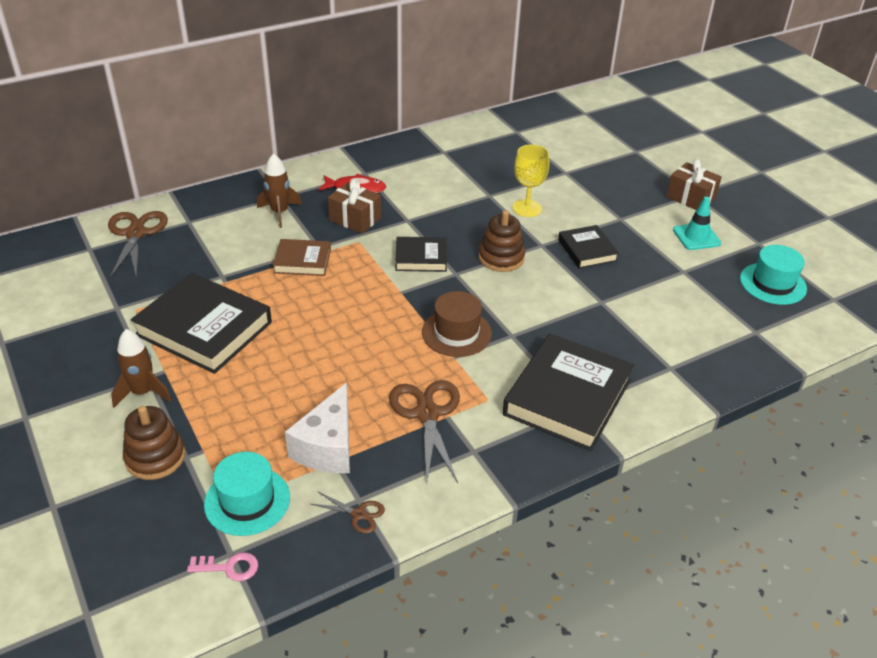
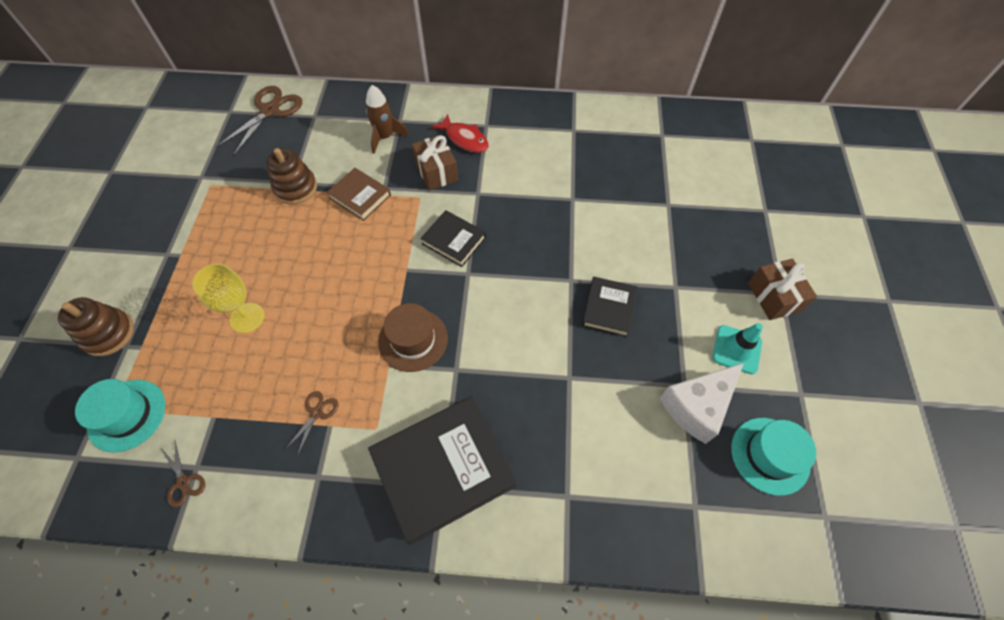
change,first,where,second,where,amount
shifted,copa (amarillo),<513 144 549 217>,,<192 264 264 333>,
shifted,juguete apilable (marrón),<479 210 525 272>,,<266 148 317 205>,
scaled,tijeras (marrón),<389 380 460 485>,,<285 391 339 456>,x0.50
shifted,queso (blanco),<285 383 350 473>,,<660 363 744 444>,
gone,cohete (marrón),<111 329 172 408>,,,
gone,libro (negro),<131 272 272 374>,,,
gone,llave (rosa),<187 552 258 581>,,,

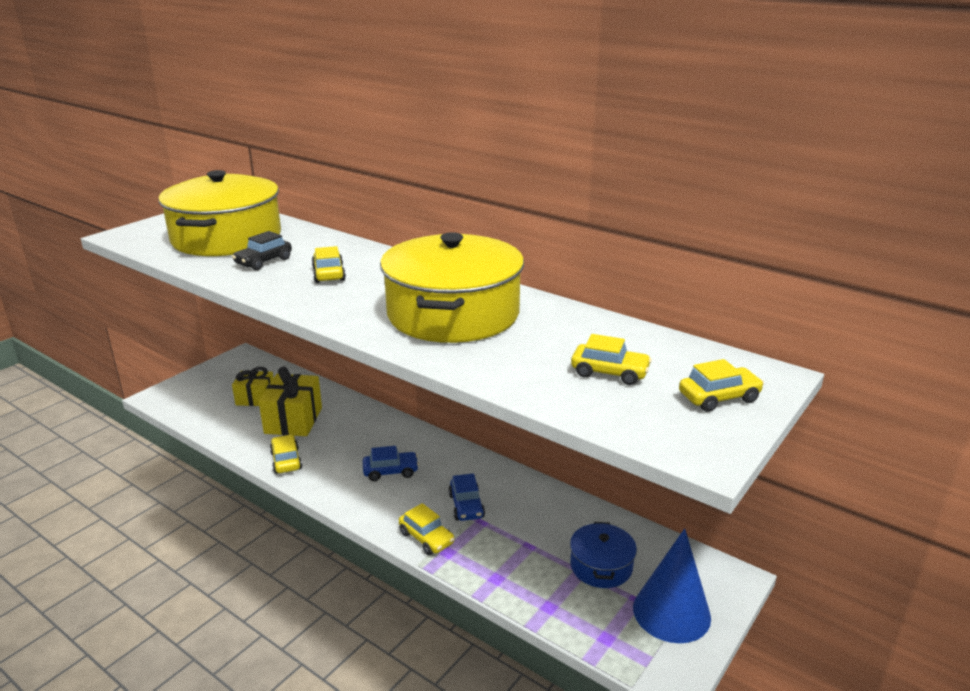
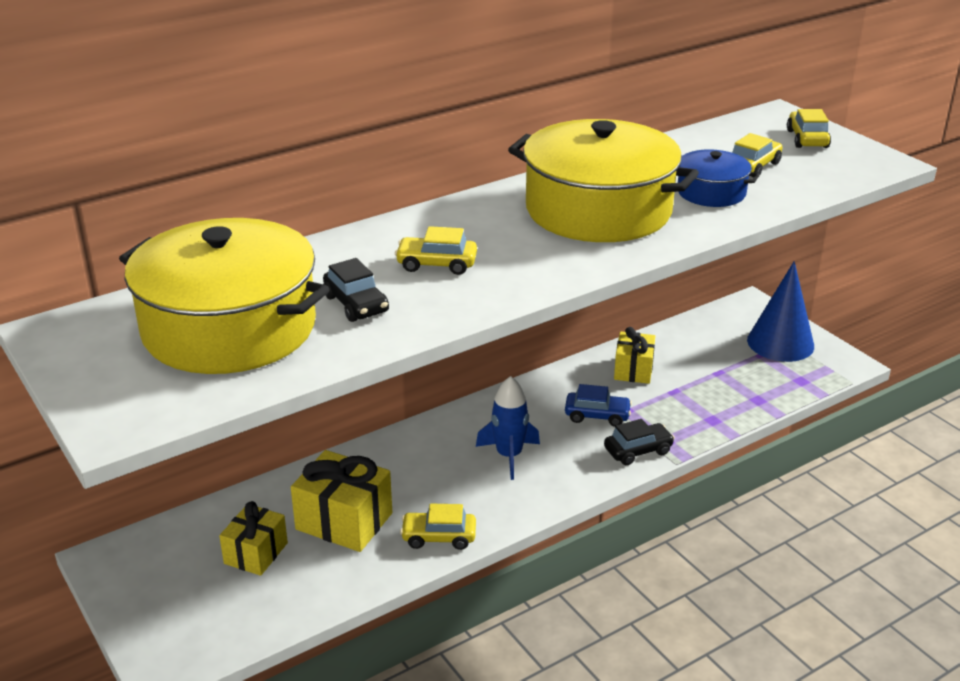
change,first,where,second,where,amount
swapped,coche (azul),<363 446 419 481>,cohete (azul),<476 376 540 480>,
repainted,coche (amarillo),<399 503 455 555>,coche (negro),<604 419 675 465>,
new,,,regalo (amarillo),<614 327 655 384>,
shifted,olla (azul),<570 522 637 588>,,<678 149 760 207>,

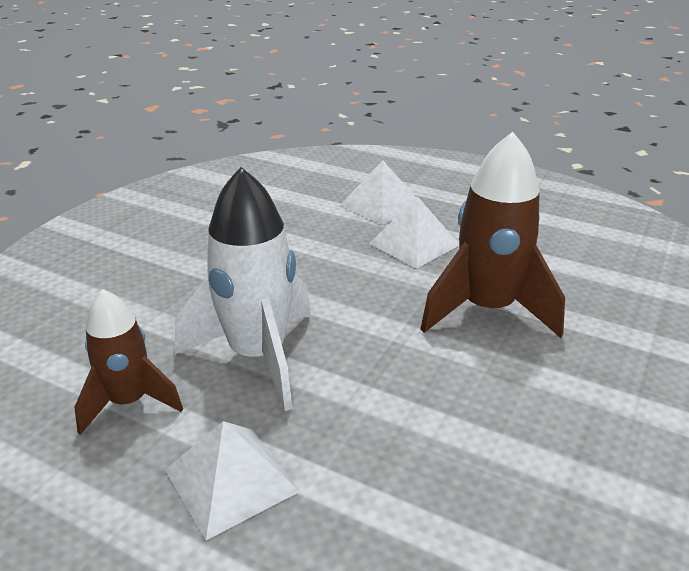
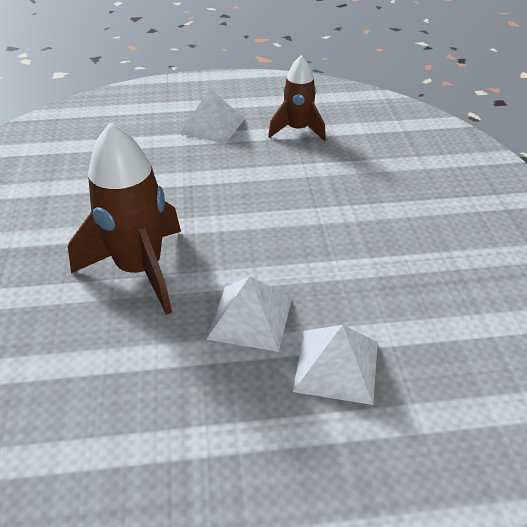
change,first,where,second,where,amount
gone,cohete (blanco),<175 167 311 411>,,,

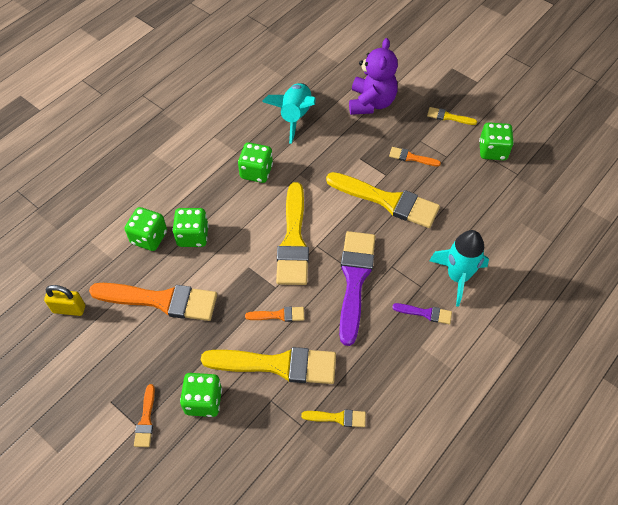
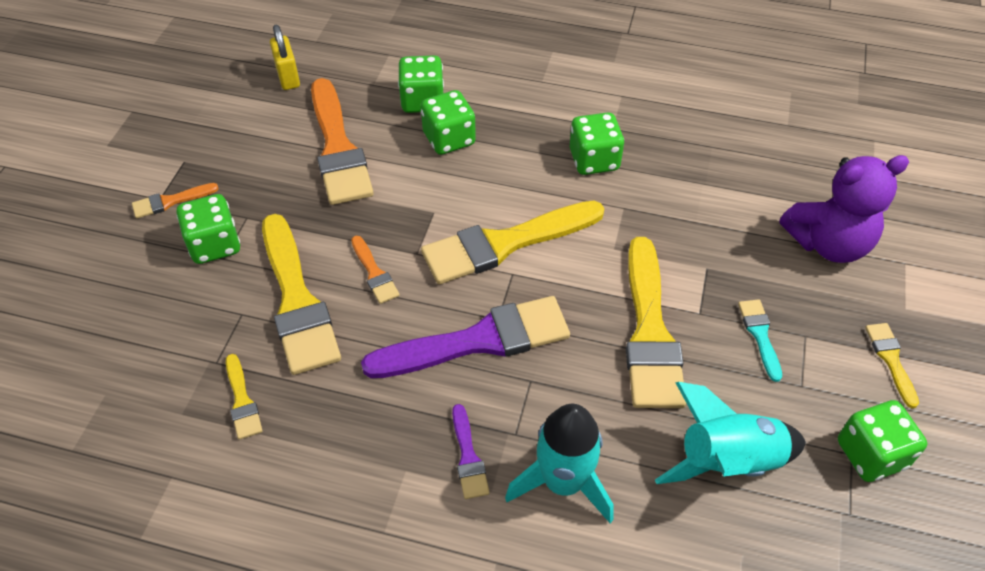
change,first,where,second,where,amount
shifted,cohete (turquesa),<262 83 316 144>,,<655 382 806 484>,
repainted,pincel (naranja),<389 147 441 167>,pincel (turquesa),<738 299 782 382>,

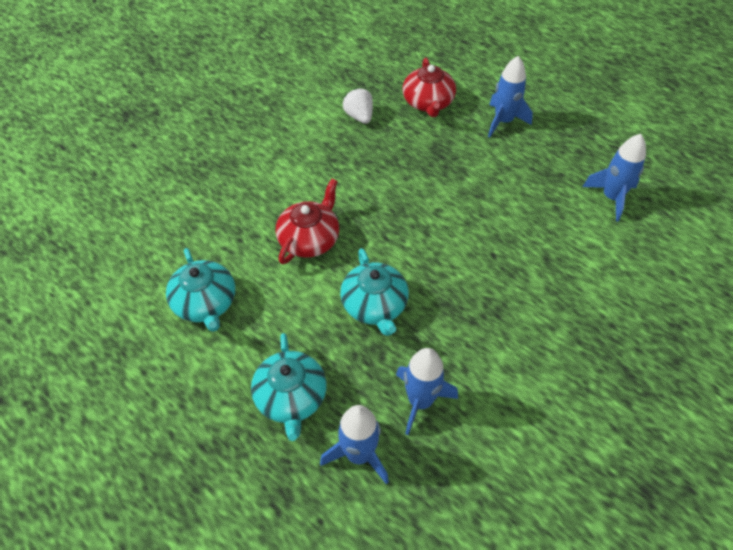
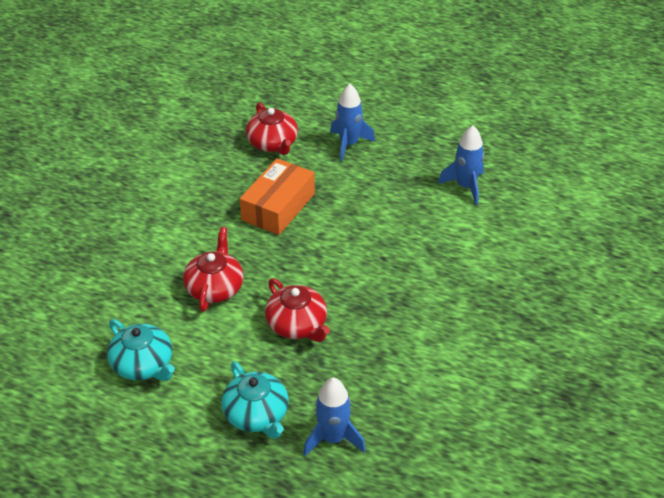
change,first,where,second,where,amount
new,,,caja (naranja),<240 158 315 235>,
repainted,tetera (turquesa),<340 248 409 336>,tetera (rojo),<265 278 330 342>,
gone,fresa (blanco),<343 88 373 124>,,,
gone,cohete (azul),<396 348 458 435>,,,

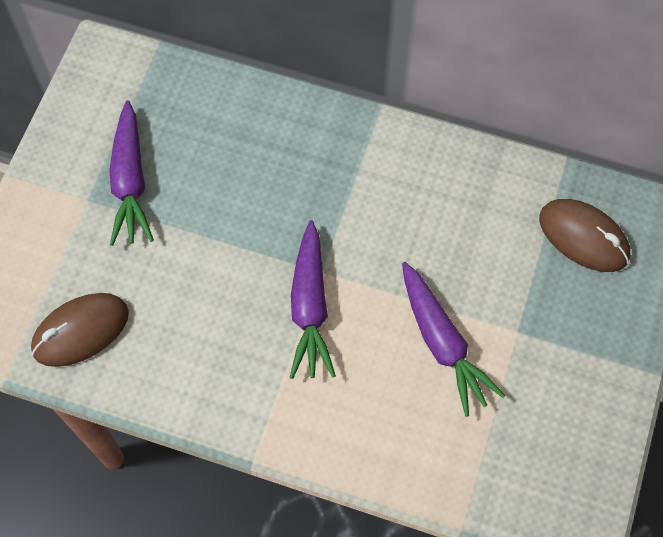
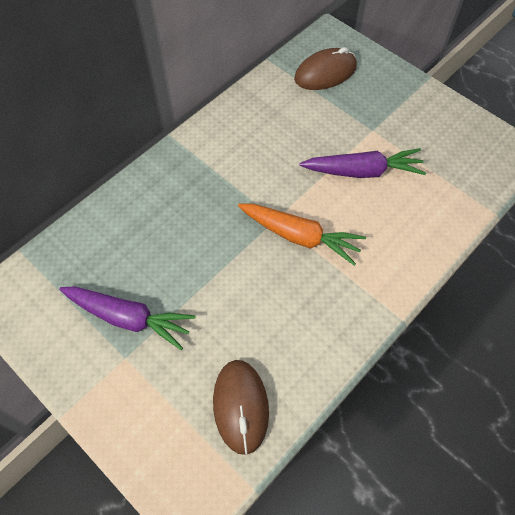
change,first,where,second,where,amount
repainted,zanahoria (morado),<290 220 336 379>,zanahoria (naranja),<238 204 366 266>,

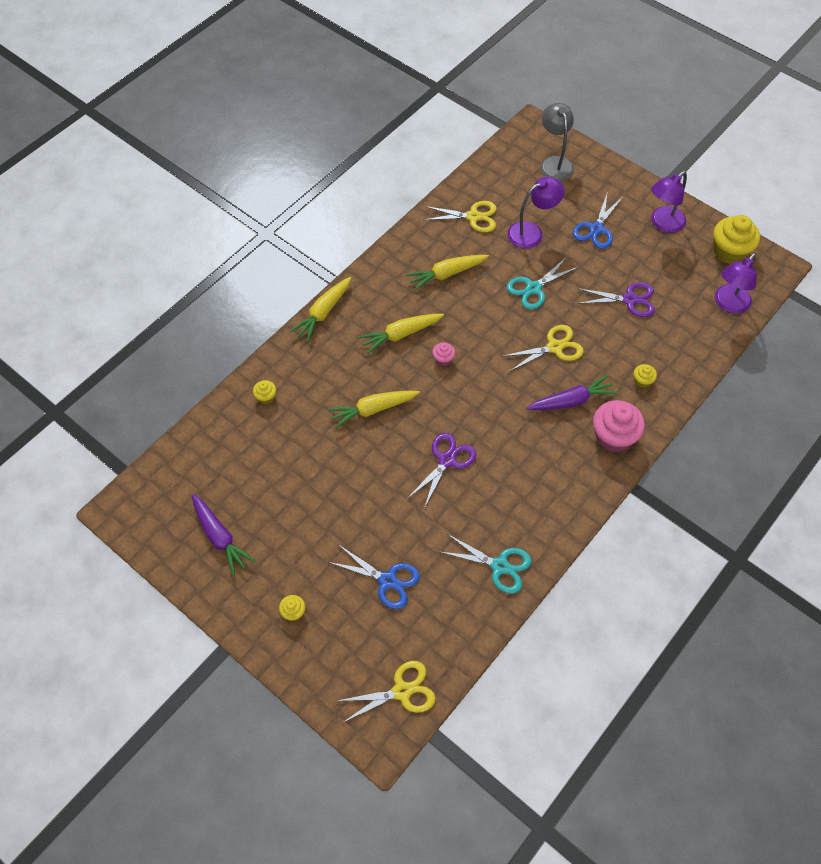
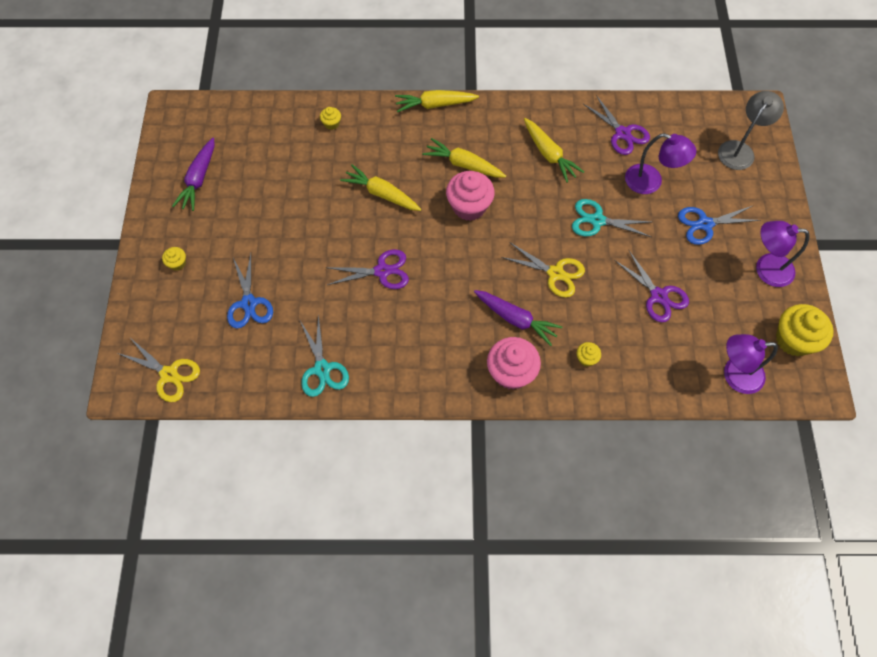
change,first,where,second,where,amount
scaled,magdalena (rosa),<432 342 455 366>,,<446 171 495 221>,x2.12
rotated,zanahoria (amarillo),<406 255 489 291>,,<524 118 584 183>,150 degrees counterclockwise
repainted,tijeras (amarillo),<424 201 497 232>,tijeras (morado),<583 95 650 155>,

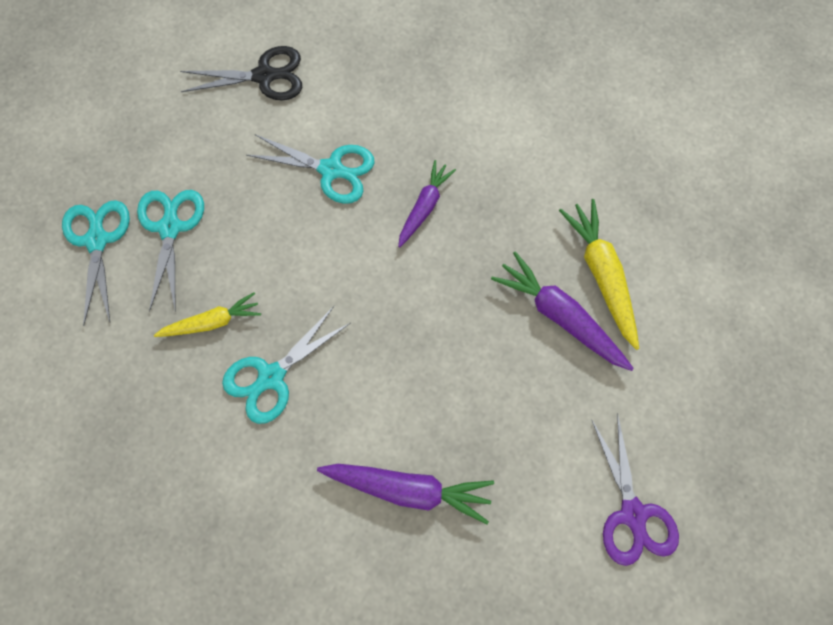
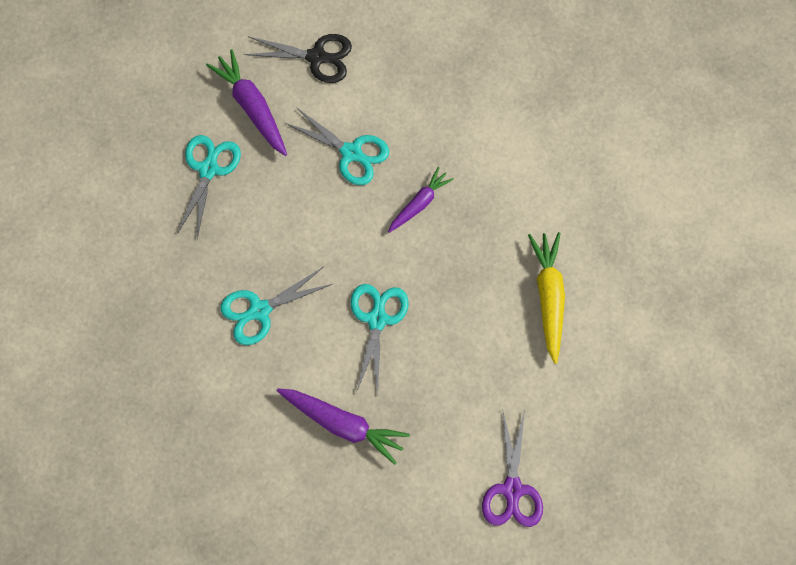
change,first,where,second,where,amount
shifted,zanahoria (morado),<491 251 634 371>,,<206 49 287 156>,
shifted,tijeras (turquesa),<62 200 130 326>,,<350 284 409 394>,
gone,zanahoria (amarillo),<154 292 261 337>,,,

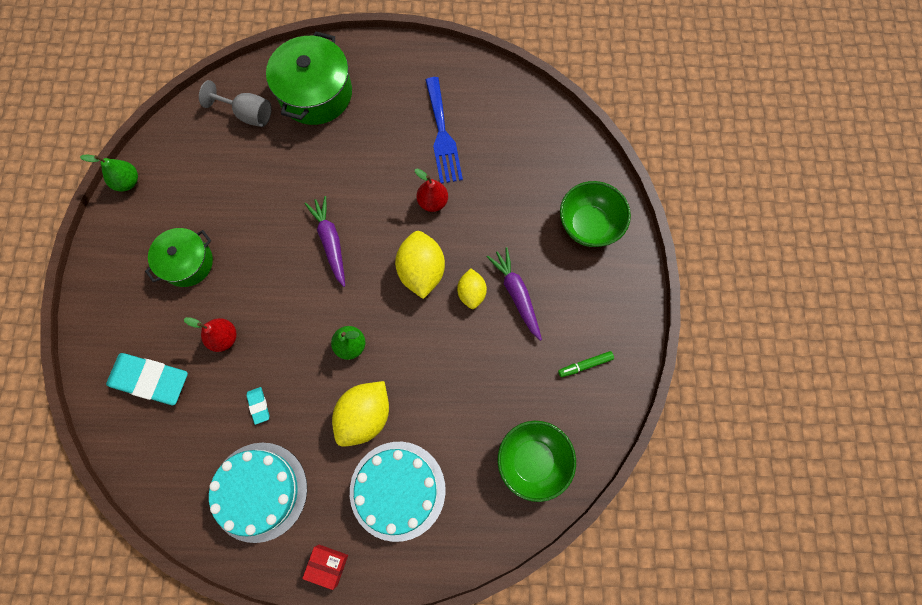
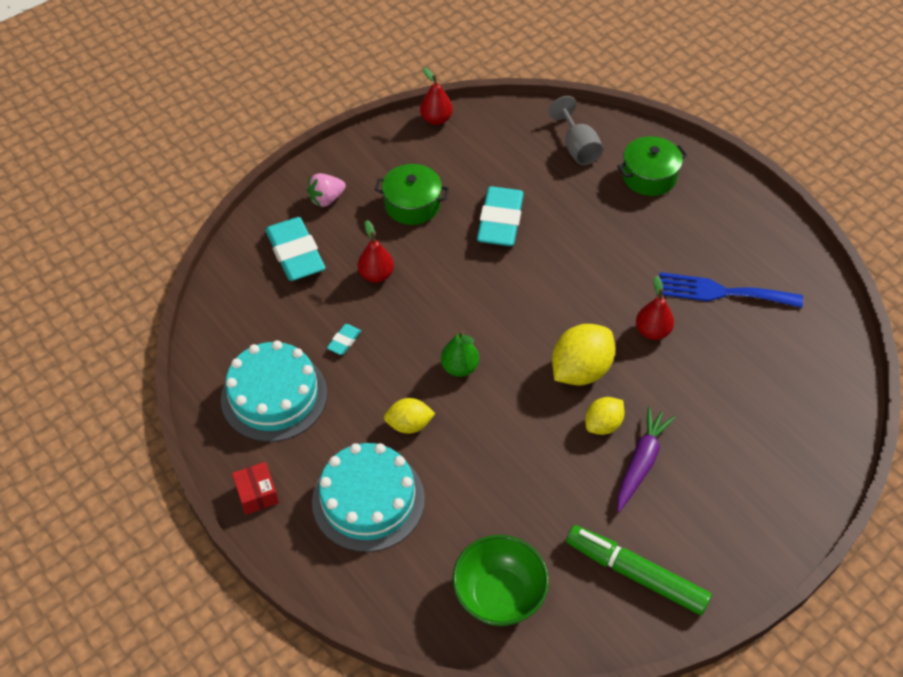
change,first,where,second,where,amount
new,,,fresa (rosa),<307 173 346 207>,
scaled,limón (amarillo),<332 381 389 447>,,<384 398 436 434>,x0.60
repainted,pera (verde),<80 155 138 191>,pera (rojo),<420 67 453 125>,
new,,,goma de borrar (turquesa),<477 186 524 246>,
scaled,rotulador (verde),<558 351 614 377>,,<566 525 712 615>,x2.05
scaled,olla (verde),<266 31 352 125>,,<617 136 688 196>,x0.65
rotated,tenedor (azul),<426 77 463 183>,,<658 272 803 308>,60 degrees clockwise
gone,zanahoria (morado),<304 196 345 287>,,,
gone,cuenco (verde),<560 181 631 247>,,,

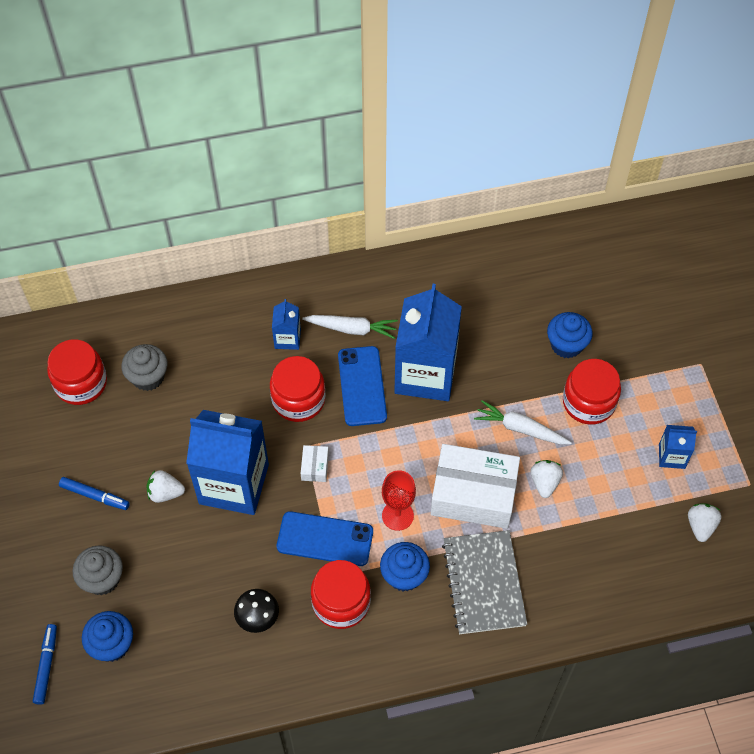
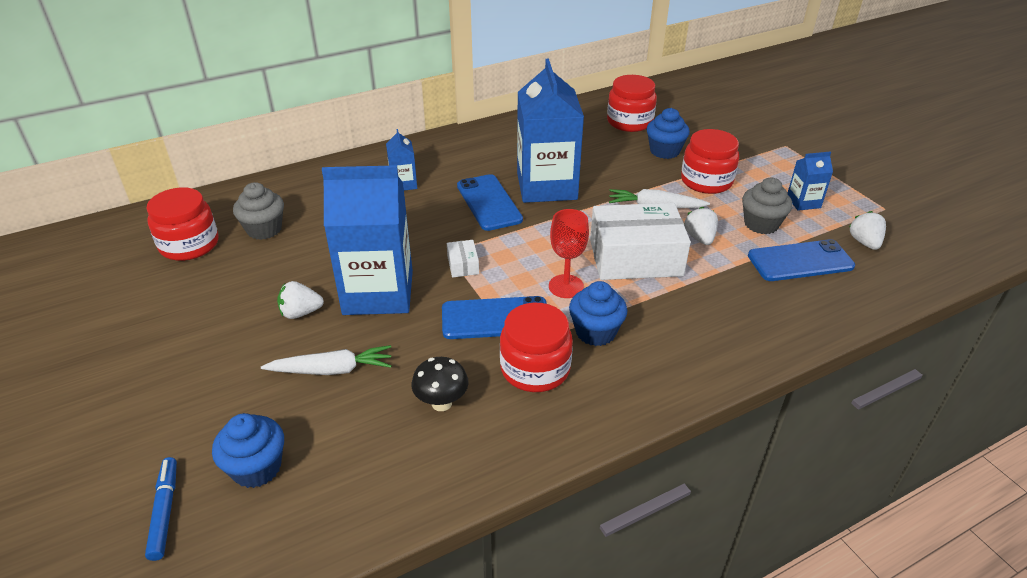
change,first,where,second,where,amount
shifted,zanahoria (blanco),<302 315 398 339>,,<261 345 392 375>,
shifted,tarro (rojo),<270 356 325 422>,,<607 75 657 132>,
shifted,magdalena (gris),<73 545 123 595>,,<742 178 793 234>,
new,,,móvil (azul),<748 239 855 281>,
gone,rotulador (azul),<59 477 130 510>,,,
gone,cuaderno (gris),<442 530 527 634>,,,

